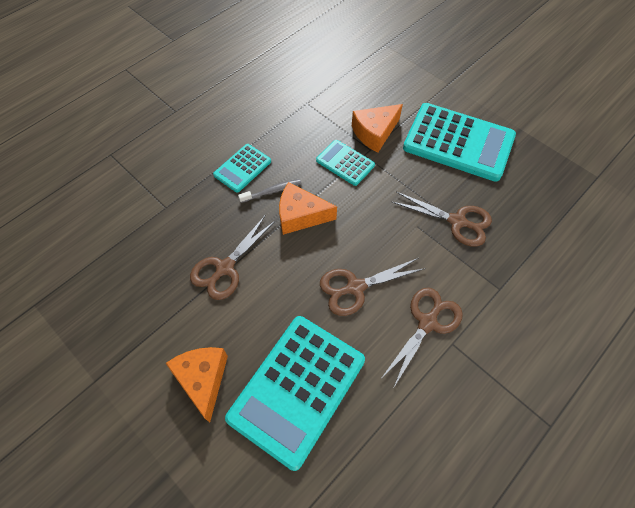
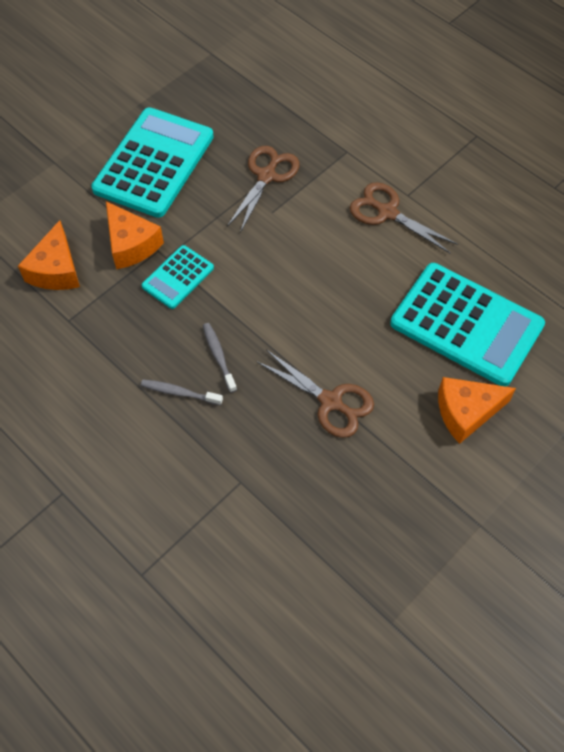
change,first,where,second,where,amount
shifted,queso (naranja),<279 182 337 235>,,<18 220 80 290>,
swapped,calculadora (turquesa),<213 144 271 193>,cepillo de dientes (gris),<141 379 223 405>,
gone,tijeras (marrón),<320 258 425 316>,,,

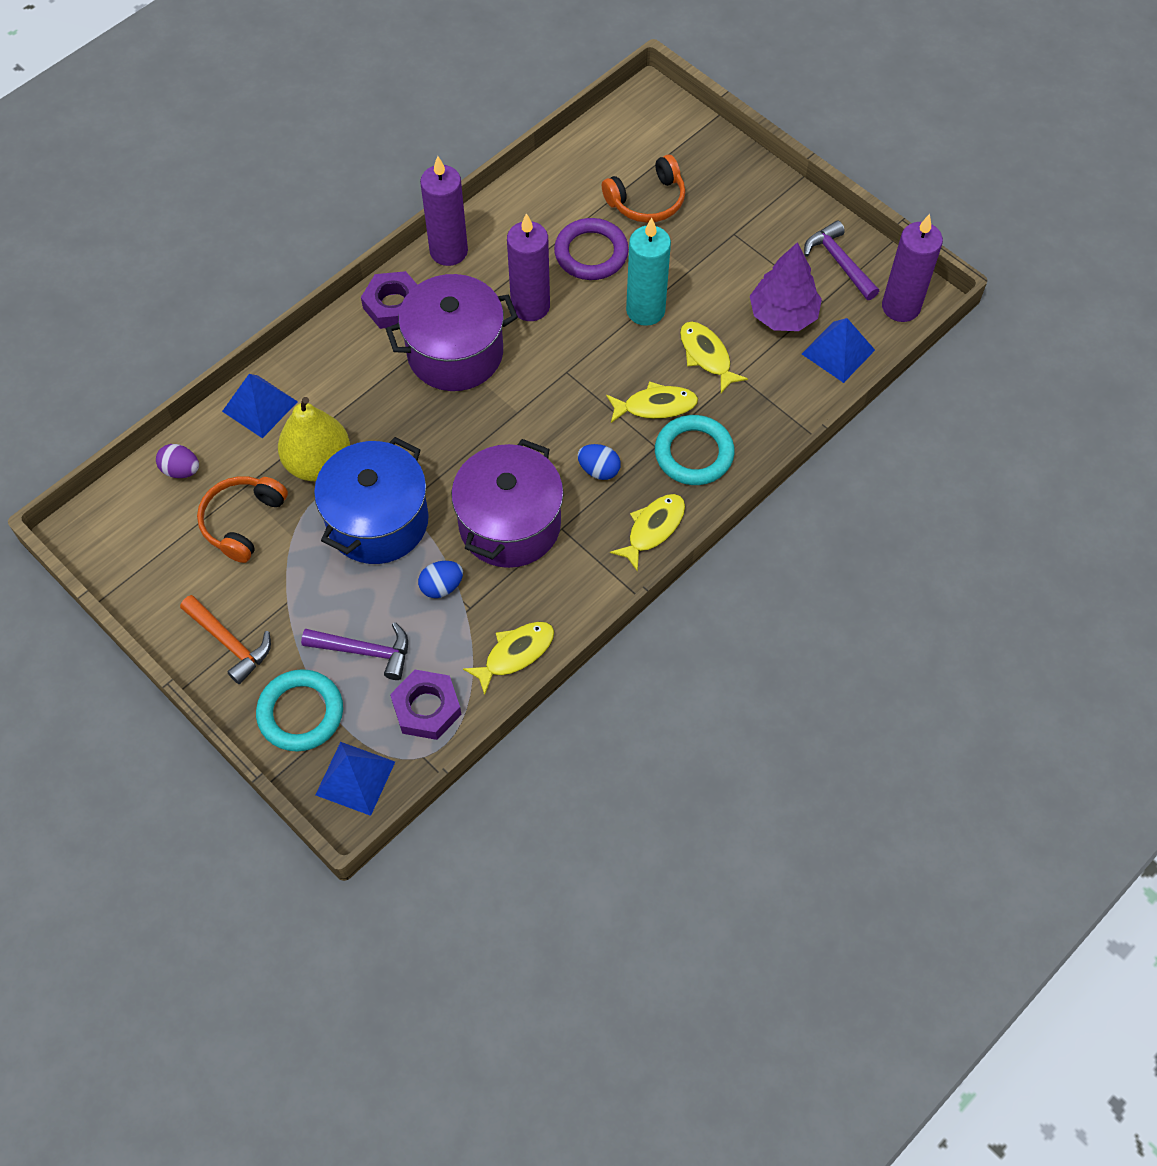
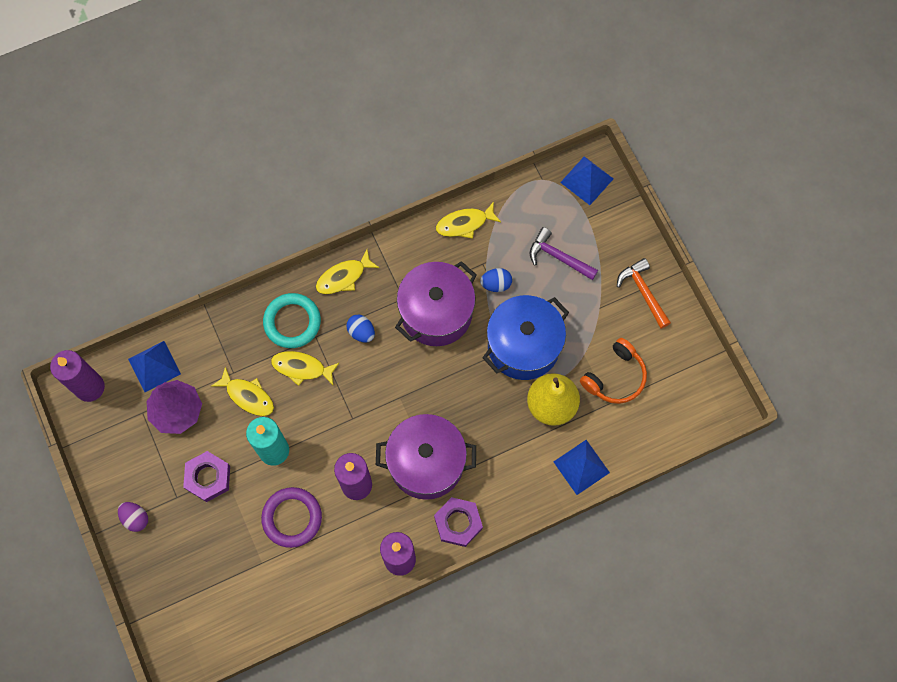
change,first,where,second,where,amount
shifted,huevo (morado),<156 444 199 478>,,<118 502 148 532>,
shifted,tuerca (morado),<390 670 462 740>,,<183 451 230 502>,
rotated,pez (amarillo),<680 322 748 393>,,<211 367 274 416>,45 degrees counterclockwise
gone,anillo (turquesa),<256 669 343 752>,,,
gone,auriculares (naranja),<602 154 685 223>,,,
gone,martillo (morado),<804 221 879 300>,,,

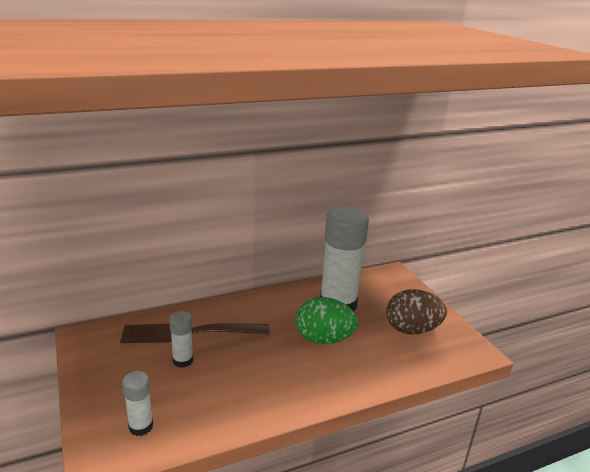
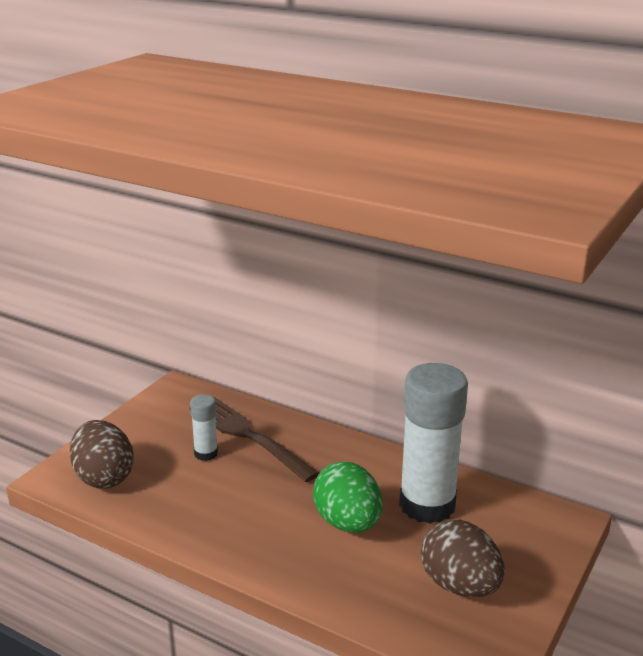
change,first,where,second,where,amount
swapped,barra de pegamento (blanco),<122 371 153 436>,huevo (marrón),<70 420 134 489>,

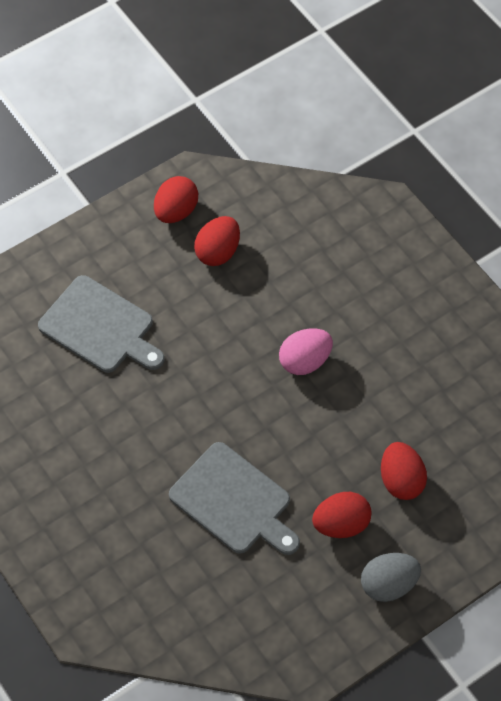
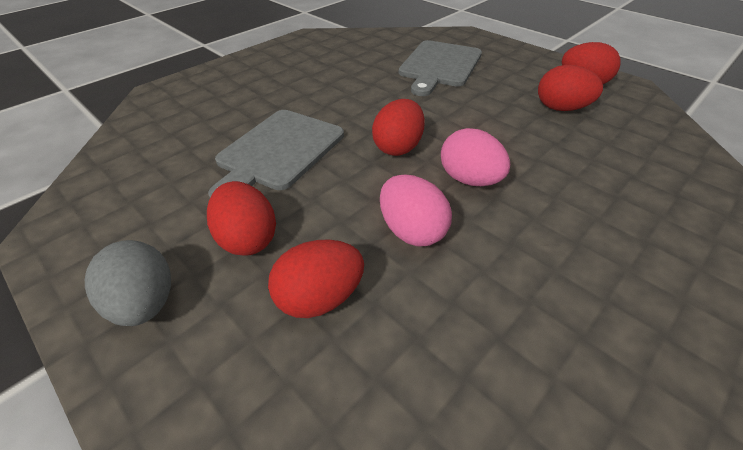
change,first,where,second,where,amount
new,,,huevo (rojo),<372 99 425 156>,
new,,,huevo (rosa),<380 175 452 246>,

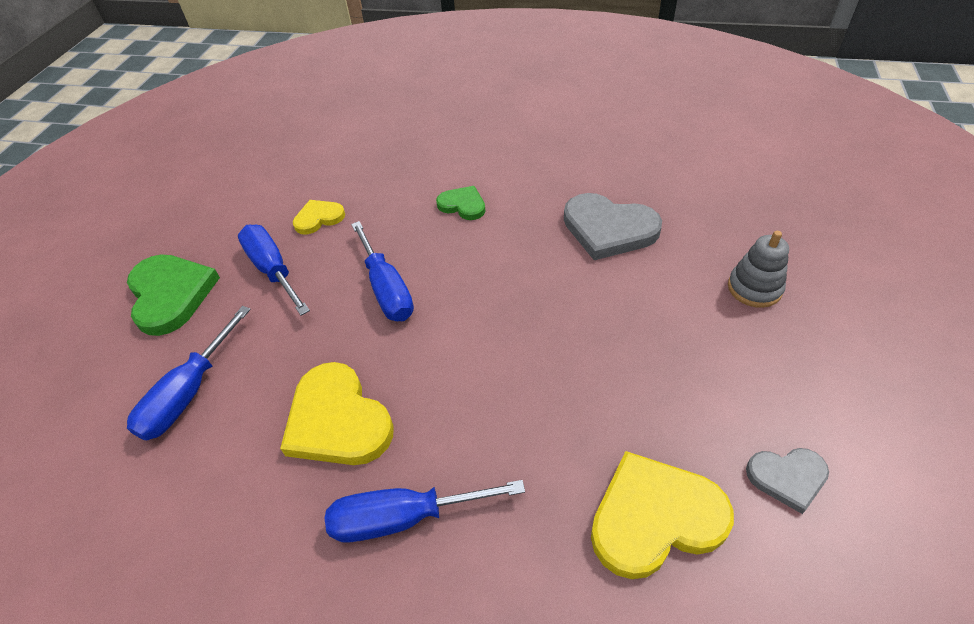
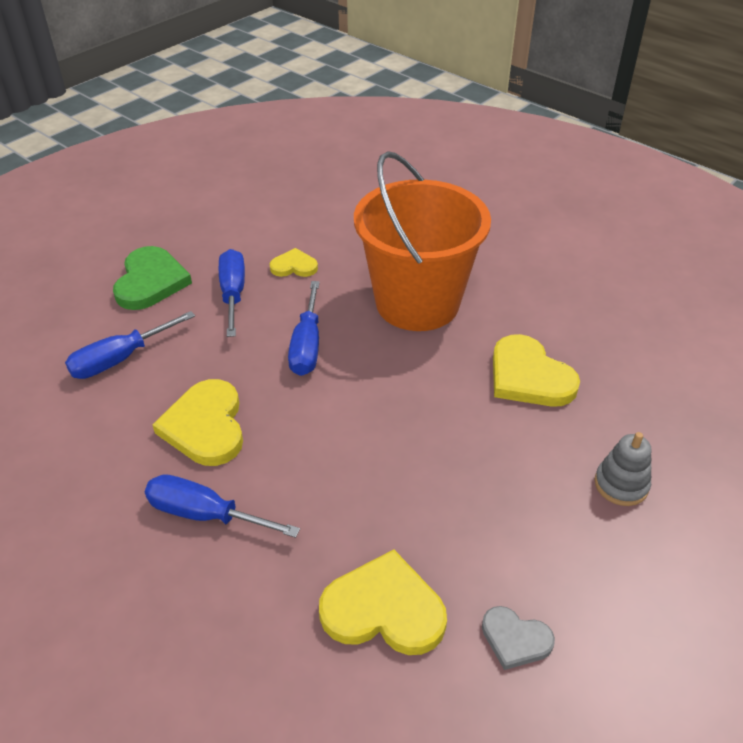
change,first,where,second,where,amount
swapped,corazón (verde),<436 186 485 220>,balde (naranja),<354 151 491 331>,
repainted,corazón (gris),<564 193 662 260>,corazón (amarillo),<493 334 580 407>,

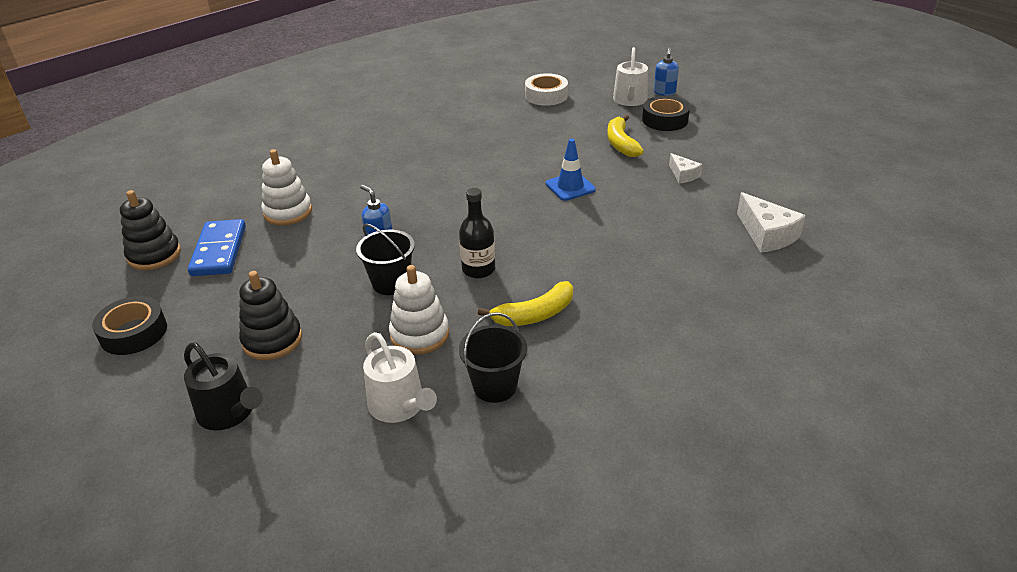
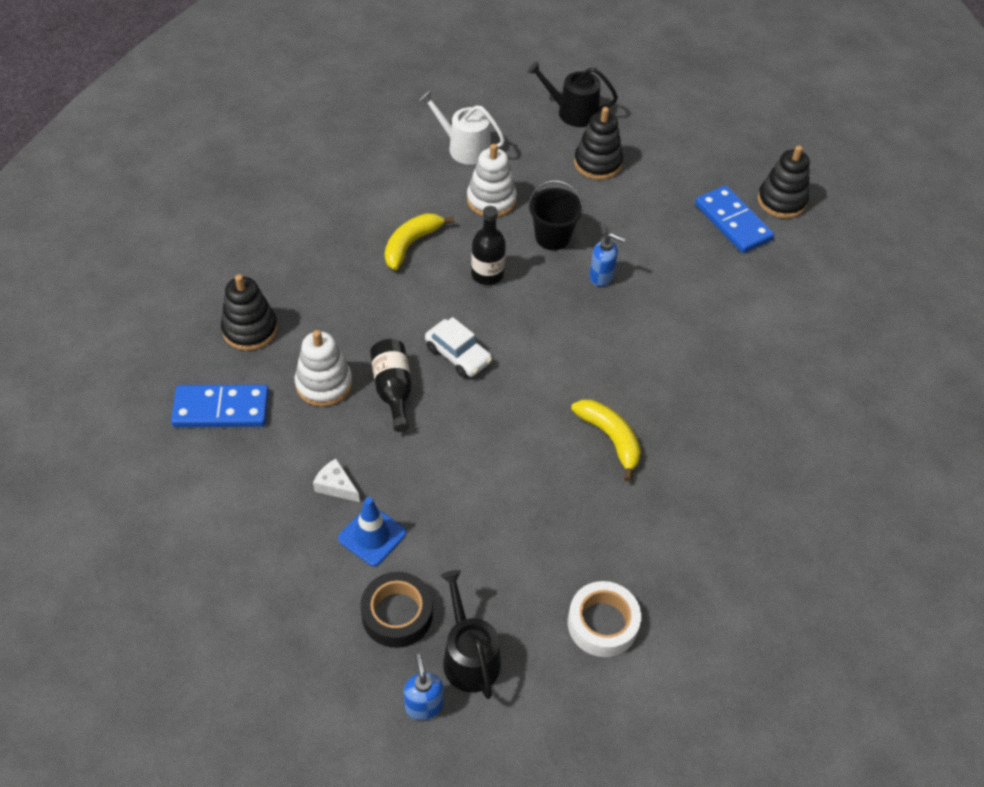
change,first,where,second,where,amount
swapped,queso (blanco),<737 192 806 253>,ficha de dominó (azul),<171 385 269 427>,
new,,,juguete apilable (negro),<221 274 278 351>,
shifted,juguete apilable (blanco),<261 149 312 225>,,<295 330 352 407>,
shifted,cono de tráfico (azul),<546 139 596 201>,,<338 497 406 566>,
new,,,botella (negro),<370 339 412 432>,
new,,,coche (blanco),<425 317 492 378>,
repainted,regadera (blanco),<613 47 648 106>,regadera (negro),<441 570 501 699>,
shifted,plátano (amarillo),<607 115 644 157>,,<571 399 641 482>,
gone,cinta adhesiva (negro),<92 296 167 355>,,,
gone,balde (negro),<459 312 527 403>,,,

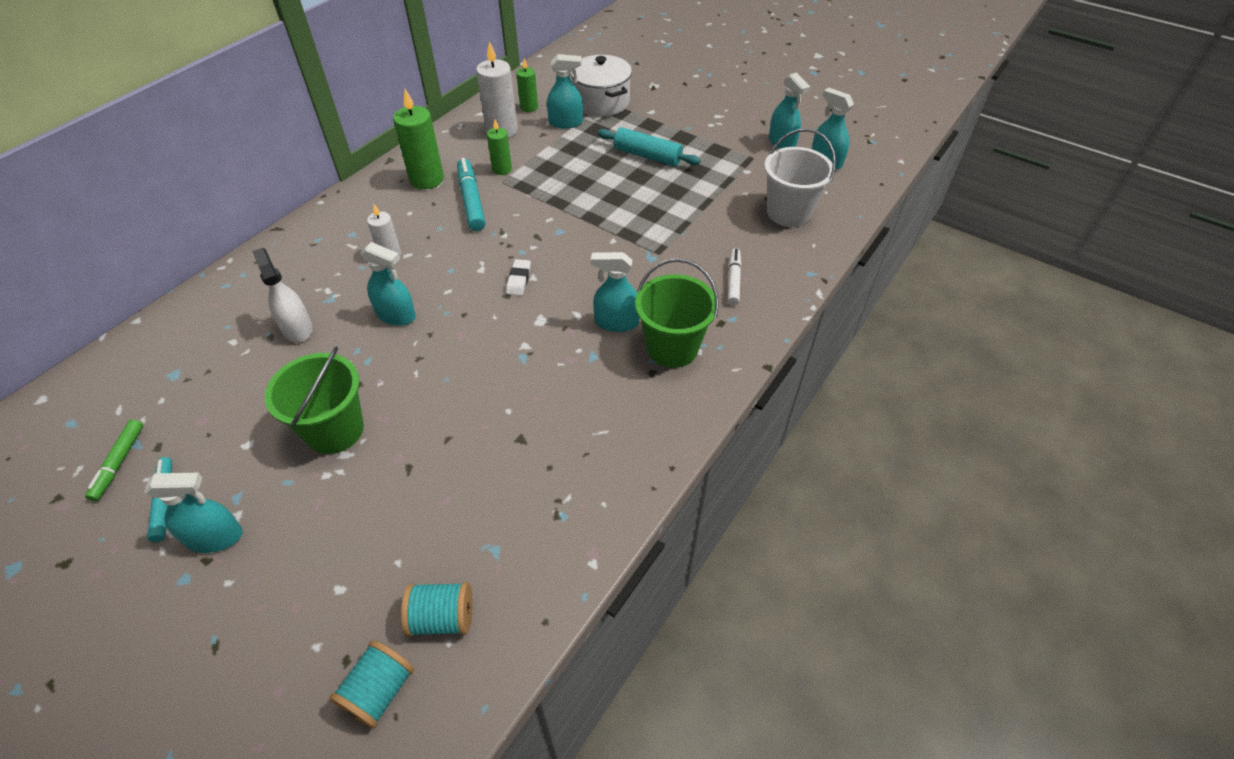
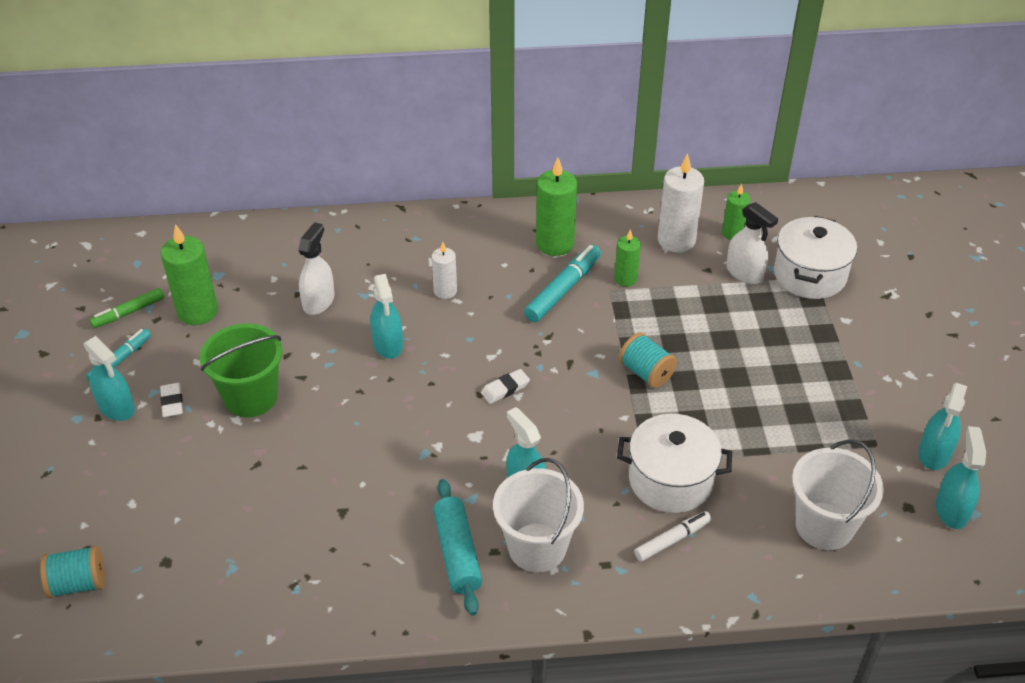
change,first,where,second,where,amount
new,,,goma de borrar (blanco),<160 383 183 417>,
new,,,vela (verde),<161 224 218 325>,
shifted,rodillo (turquesa),<598 127 701 167>,,<433 479 482 616>,
repainted,balde (verde),<635 258 719 368>,balde (blanco),<493 458 584 572>,
new,,,olla (blanco),<617 414 732 513>,
shifted,carrete (turquesa),<401 582 473 636>,,<619 332 677 388>,
repainted,pulverizador (turquesa),<547 54 583 129>,pulverizador (blanco),<726 202 778 284>,

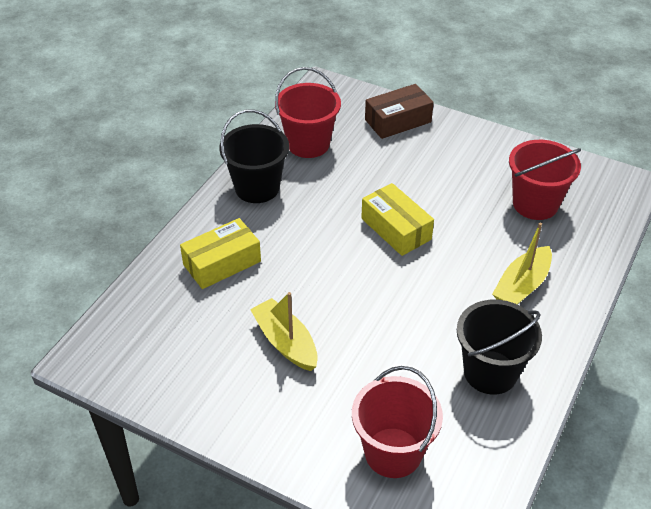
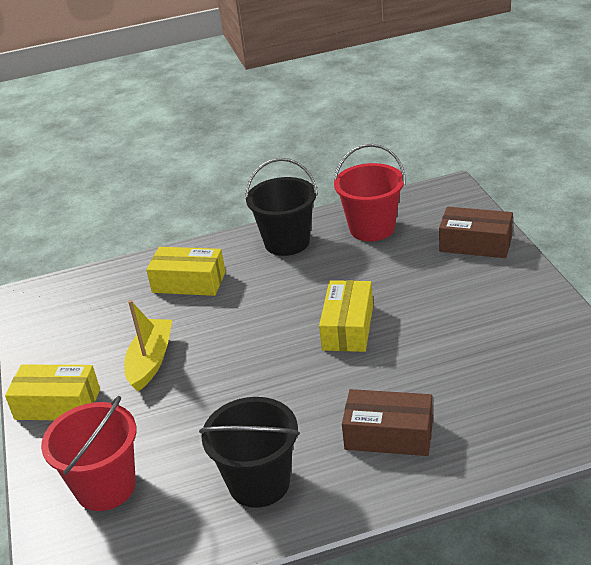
change,first,where,second,where,amount
new,,,caja (amarillo),<5 365 100 420>,
swapped,barco (amarillo),<492 222 552 305>,caja (marrón),<342 389 433 456>,
gone,balde (rojo),<509 140 581 220>,,,

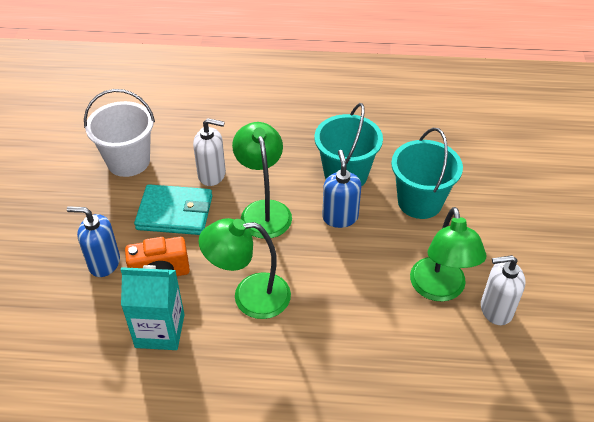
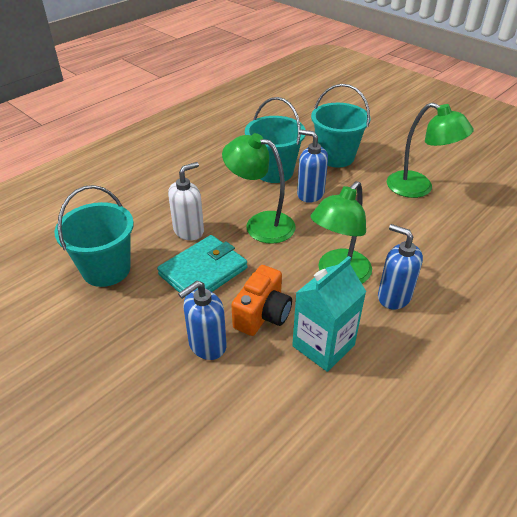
change,first,where,second,where,amount
repainted,balde (blanco),<84 89 155 177>,balde (turquesa),<54 185 134 287>,
new,,,dispensador de jabón (azul),<378 224 423 309>,
gone,dispensador de jabón (blanco),<481 255 525 325>,,,

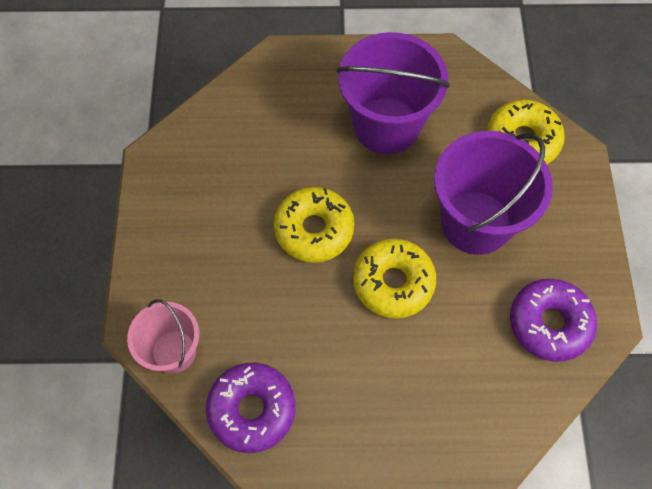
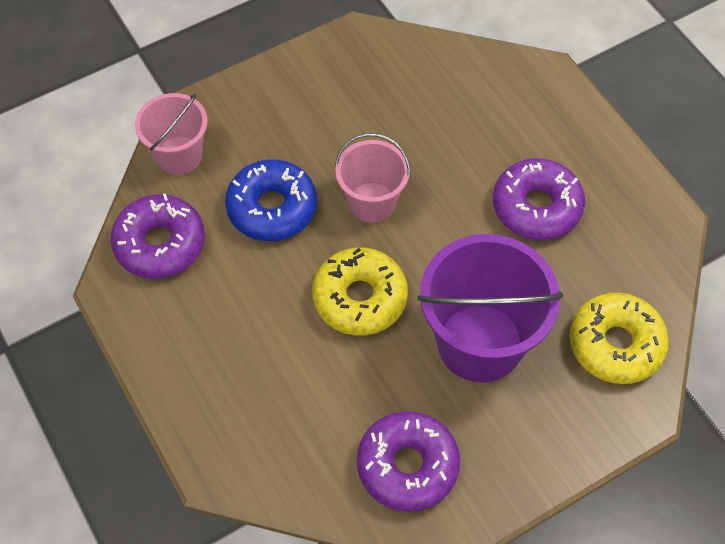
change,first,where,second,where,amount
new,,,rosquilla (azul),<225 159 317 241>,
swapped,rosquilla (amarillo),<274 187 354 263>,balde (rosa),<335 133 410 223>,
swapped,balde (morado),<337 32 450 154>,rosquilla (morado),<493 158 585 240>,

